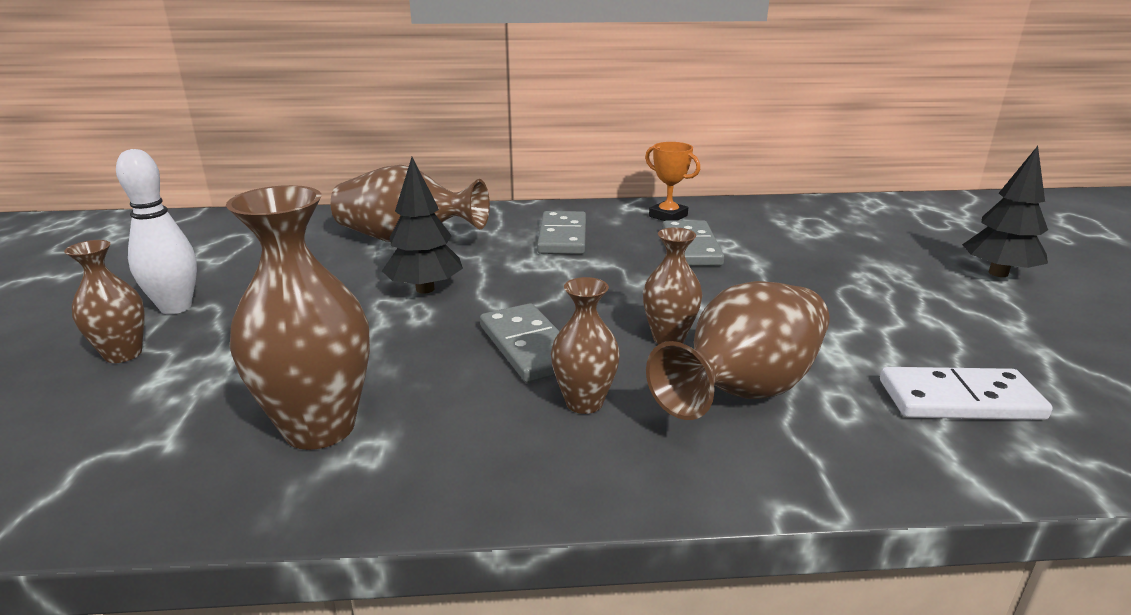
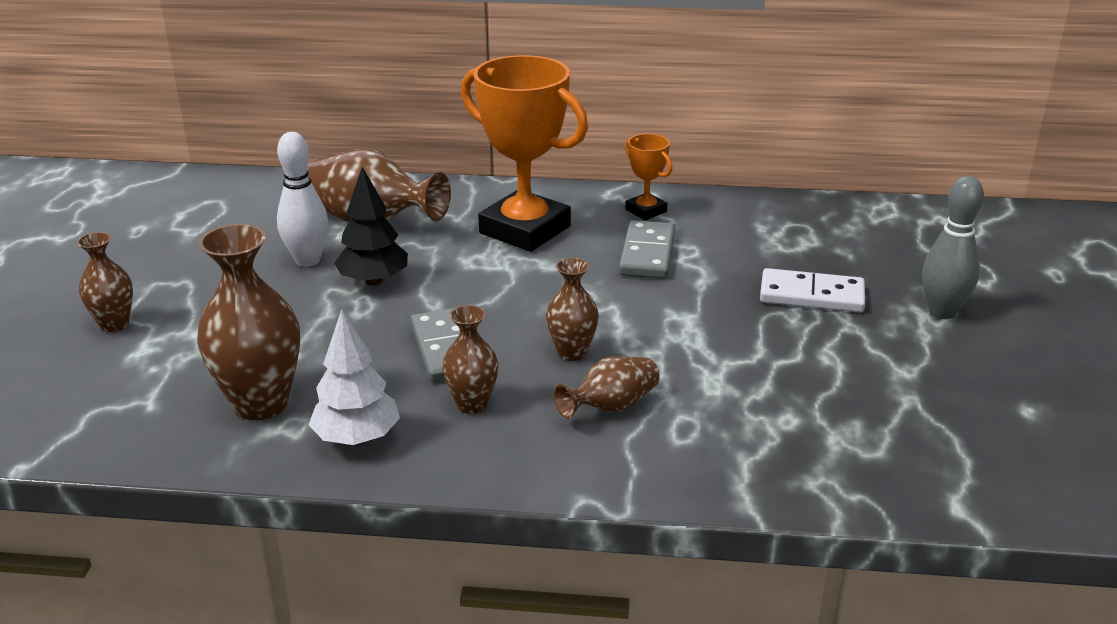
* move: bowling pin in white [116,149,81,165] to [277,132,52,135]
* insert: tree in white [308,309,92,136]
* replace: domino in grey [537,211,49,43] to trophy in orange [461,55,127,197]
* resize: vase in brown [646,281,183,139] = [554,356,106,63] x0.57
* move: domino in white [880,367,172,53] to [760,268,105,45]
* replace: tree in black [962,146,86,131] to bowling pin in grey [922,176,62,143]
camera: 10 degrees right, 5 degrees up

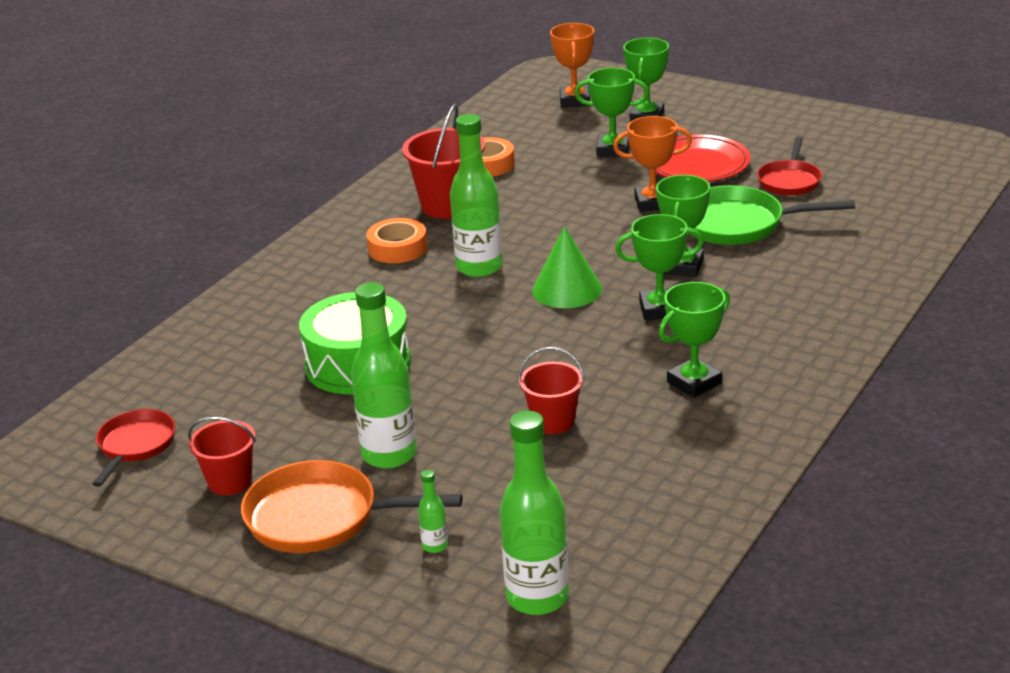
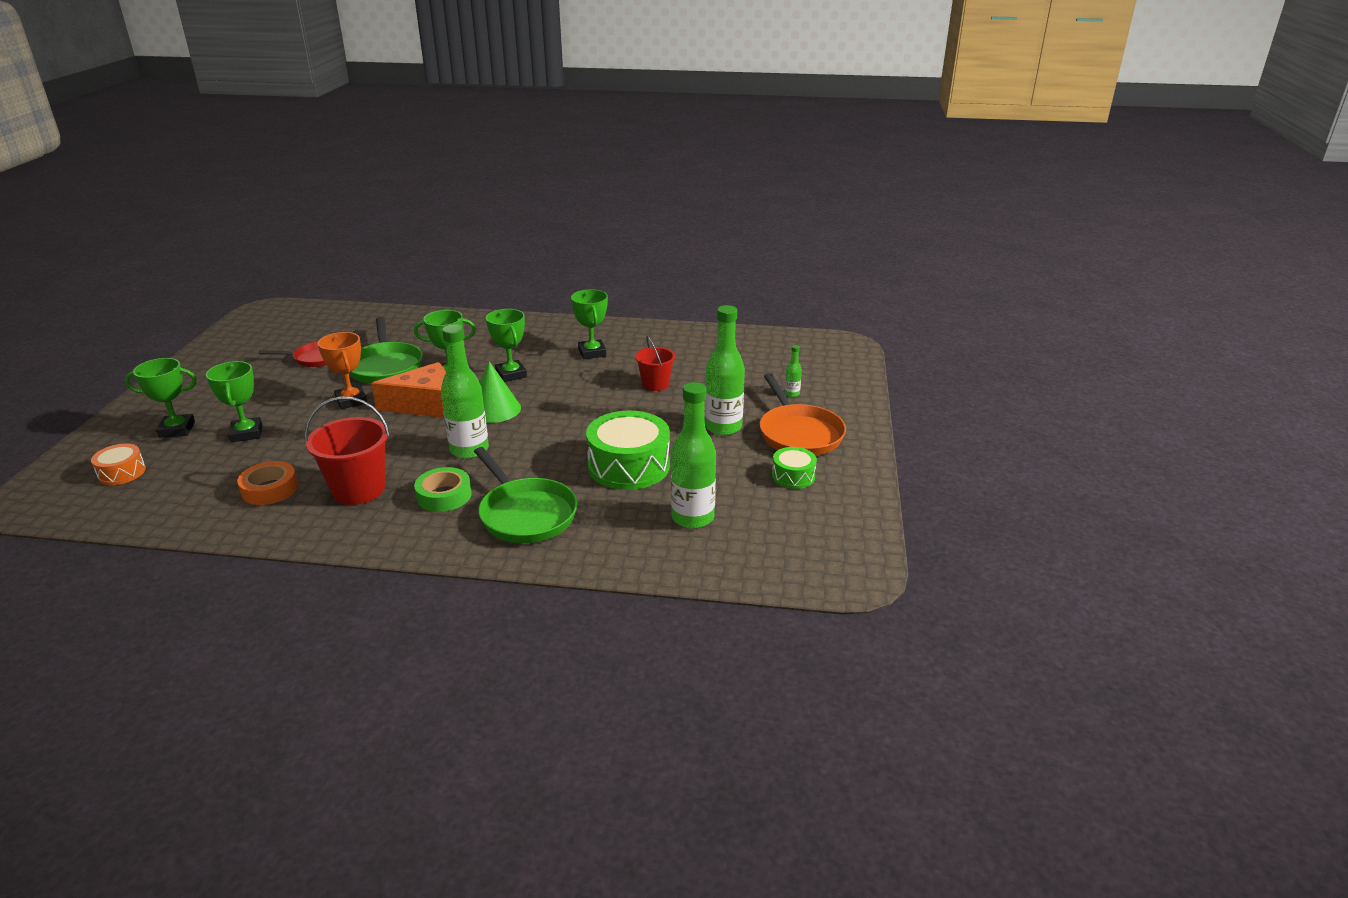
* replace: trophy in orange [550,23,44,84] to drum in orange [91,444,55,41]
* insert: cheese in orange [371,362,75,56]
* recolor: tape in orange [366,218,62,45] to tape in green [414,467,58,45]
* insert: pan in green [474,447,104,96]
* rotate: trophy in green [659,282,71,116] = [571,289,37,70] 45 degrees clockwise
* move: bottle in green [500,411,69,204] to [671,382,45,147]
* replace: bucket in red [188,417,68,79] to drum in green [772,447,45,42]
* delete: pan in red [93,409,83,78]
* delete: plate in red [656,134,94,48]
camera: 115 degrees left, 0 degrees up

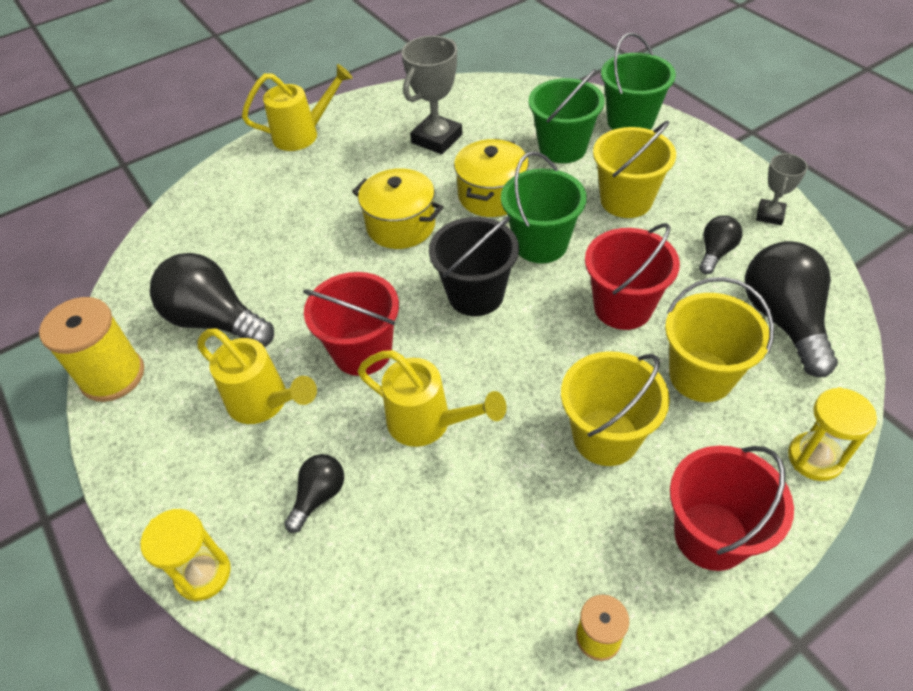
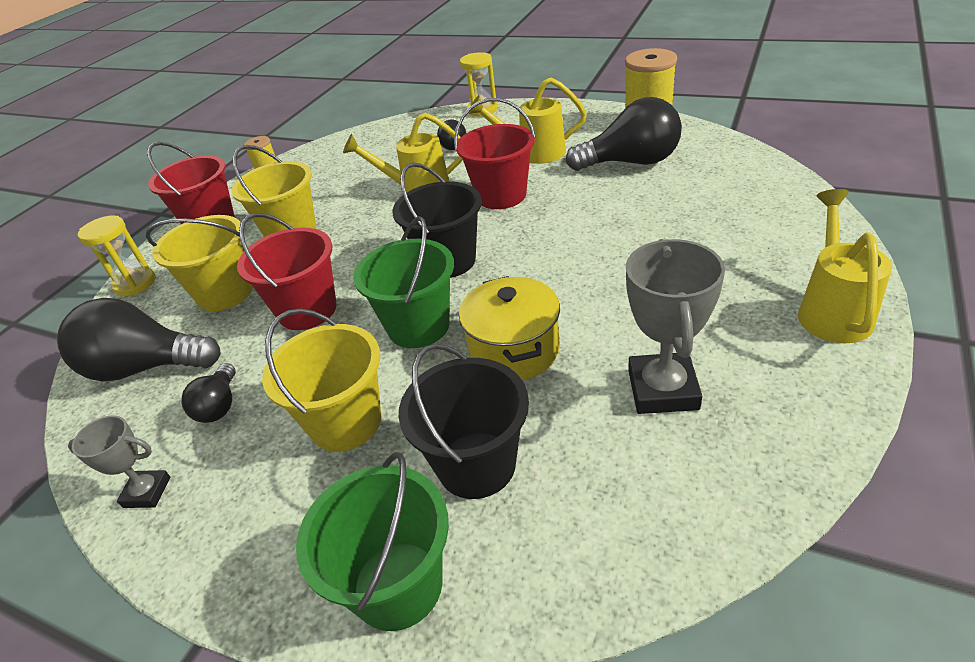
* rotate: light bulb in black [745,241,93,136] = [57,298,164,83] 135 degrees clockwise
* rotate: trophy in grey [756,153,52,72] = [68,415,103,93] 75 degrees counterclockwise
* recolor: bucket in green [529,69,76,94] to bucket in black [399,343,130,156]
* rotate: watering can in yellow [242,64,111,87] = [798,189,94,154] 150 degrees clockwise
* delete: pot in yellow [352,168,91,81]
camera: 150 degrees right, 10 degrees down

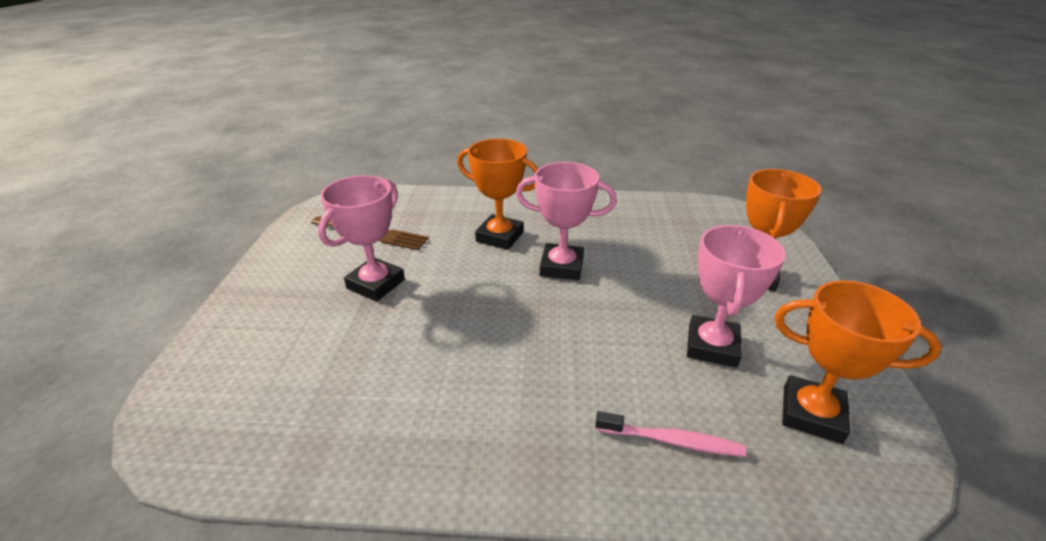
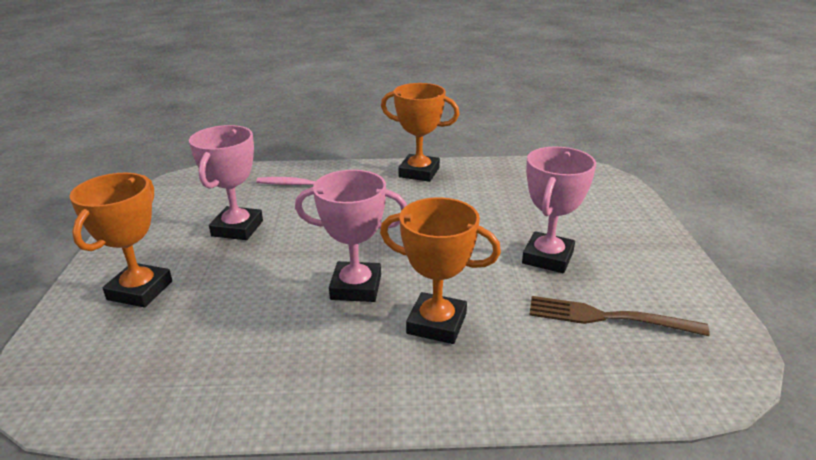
* move: trophy in orange [775,280,167,164] to [381,83,78,99]
camera: 175 degrees right, 5 degrees down

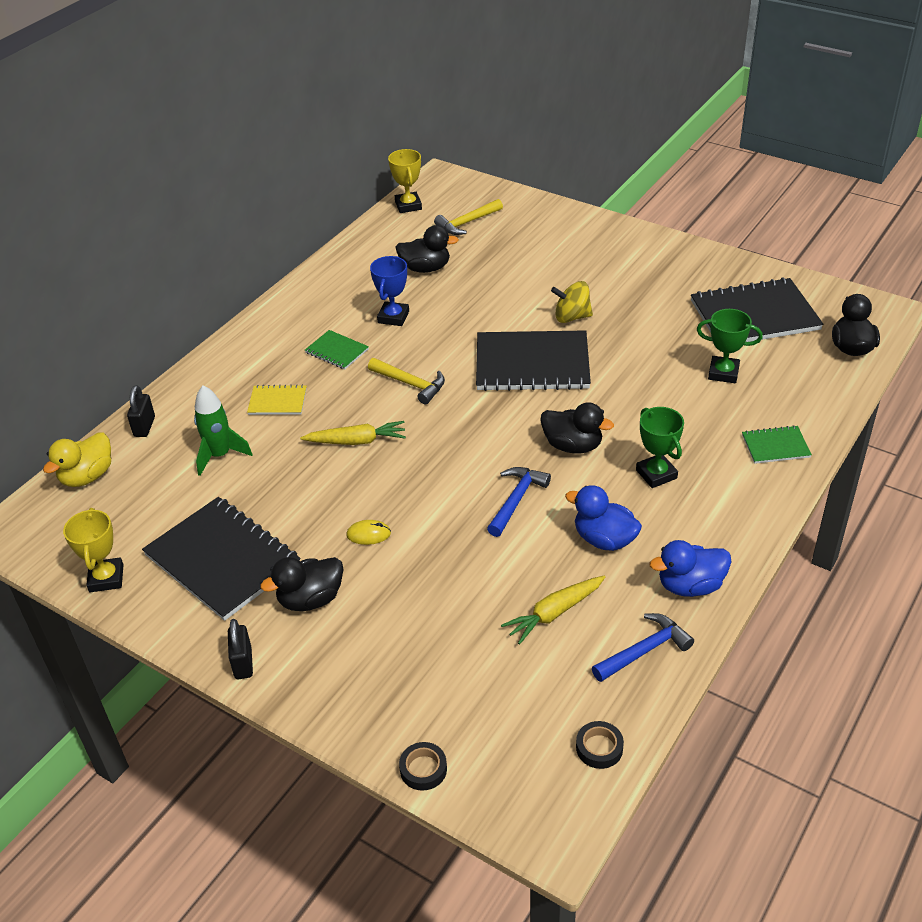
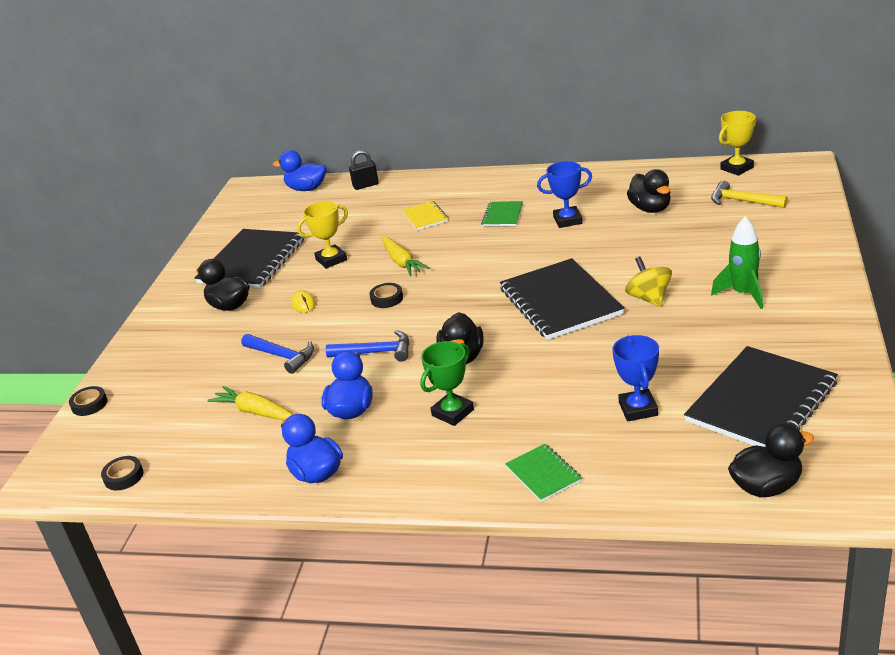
* move: hammer in blue [592,613,102,69] to [241,334,73,40]
* recolor: duck in yellow [43,433,68,54] to duck in blue [273,150,54,41]
* move: trophy in yellow [63,508,61,84] to [297,201,51,68]
* insert: tape in black [369,283,34,25]
* recolor: trophy in green [697,309,66,74] to trophy in blue [612,335,47,86]
* rotate: notebook in black [691,277,133,65] = [684,346,154,101] 75 degrees clockwise
* move: rocket in green [194,386,59,90] to [711,217,52,92]
* delete: padlock in black [228,619,25,60]
* delete: hammer in yellow [368,358,77,46]
camera: 70 degrees right, 10 degrees down

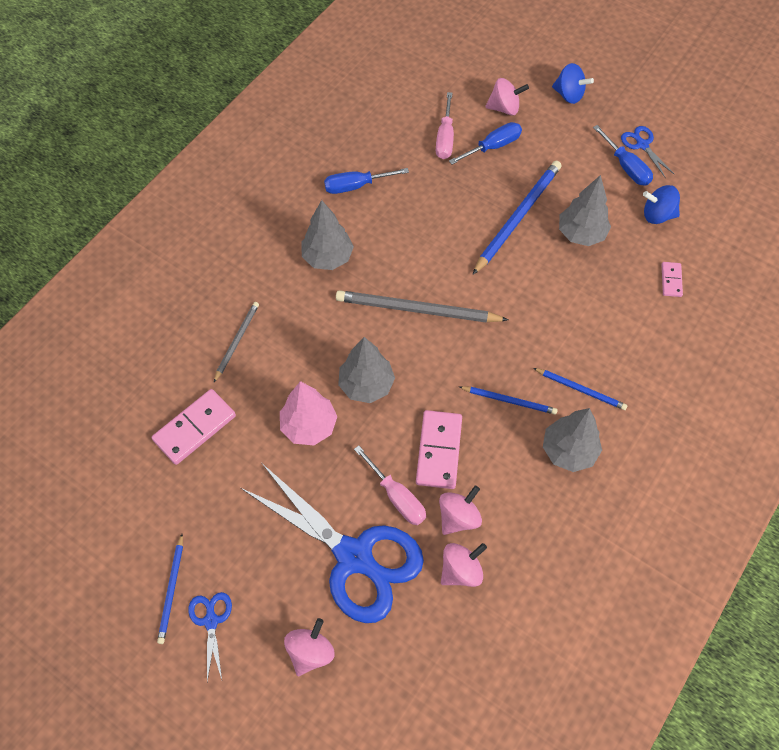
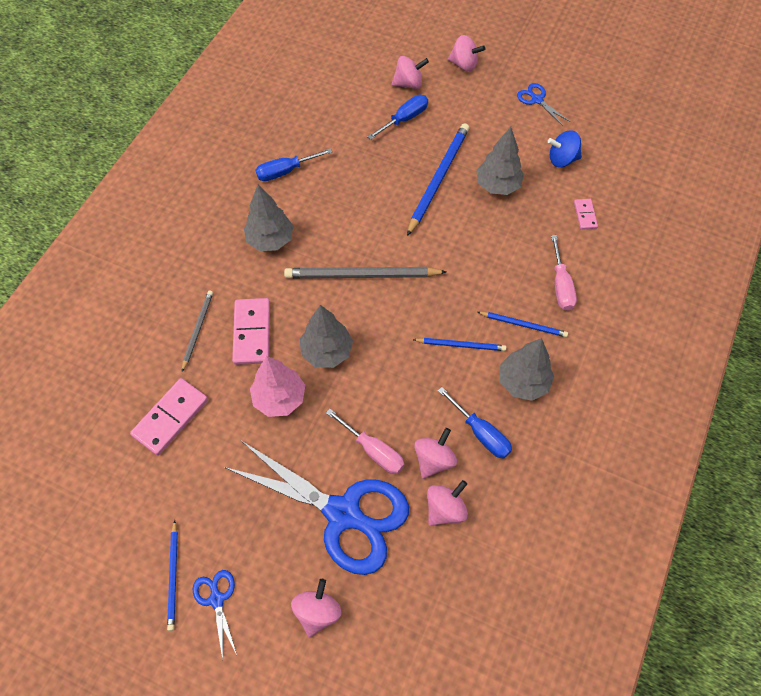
* move: domino in pink [416,410,46,79] to [232,298,38,67]
* move: screwdriver in blue [593,125,60,61] to [438,387,74,72]
* recolor: spinning top in blue [552,63,42,41] to spinning top in pink [448,35,37,37]
* move: screwdriver in pink [436,92,18,67] to [551,235,26,76]
camera: 10 degrees left, 0 degrees up

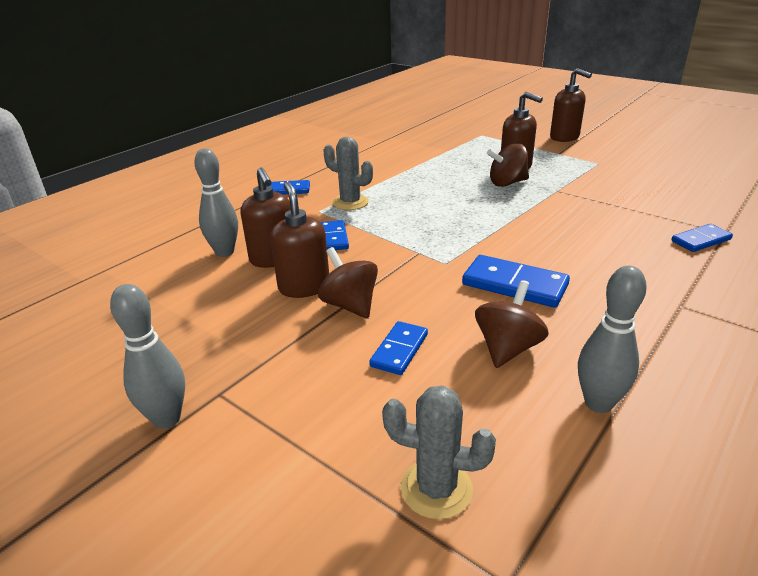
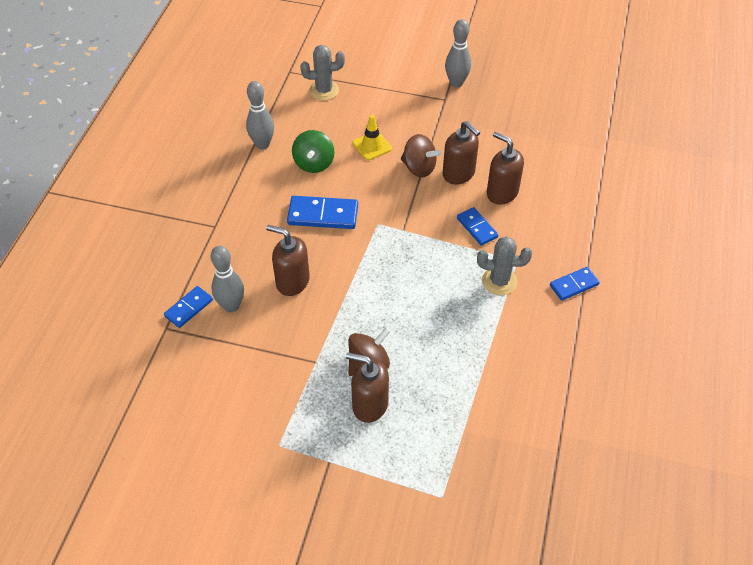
* move: bowling pin in grey [194,148,44,109] to [211,245,33,68]
* move: soap dispenser in brown [550,68,42,74] to [266,225,44,71]
* recolor: spinning top in brown [475,282,74,86] to spinning top in green [292,130,43,43]
* replace: domino in blue [369,321,59,54] to traffic cone in yellow [353,115,39,45]
camera: 155 degrees right, 20 degrees up

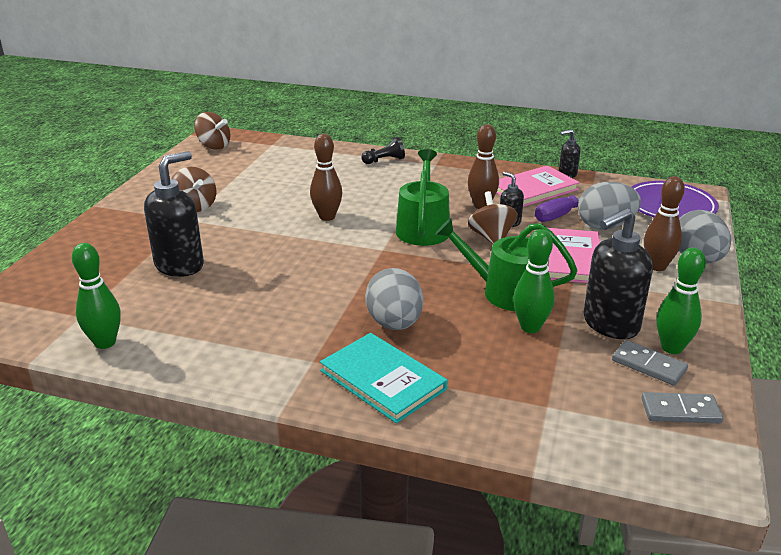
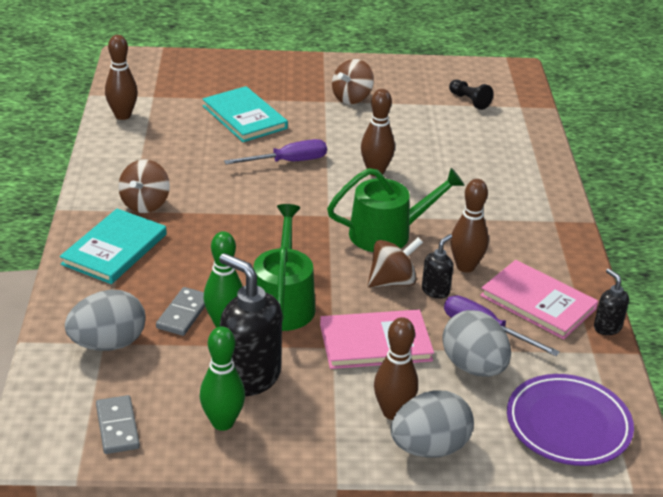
* move: egg in grey [365,268,58,62] to [65,290,81,61]
* recolor: bowling pin in green [72,243,49,106] to bowling pin in brown [105,35,33,85]
* move: spinning top in brown [194,112,37,38] to [118,159,52,54]
* move: domino in grey [612,340,76,46] to [156,287,49,49]
* replace: soap dispenser in black [144,151,60,126] to book in turquoise [202,86,86,56]
* insert: screwdriver in purple [224,139,103,26]
* move: pawn in black [361,136,44,28] to [449,80,44,30]
camera: 70 degrees right, 5 degrees up

